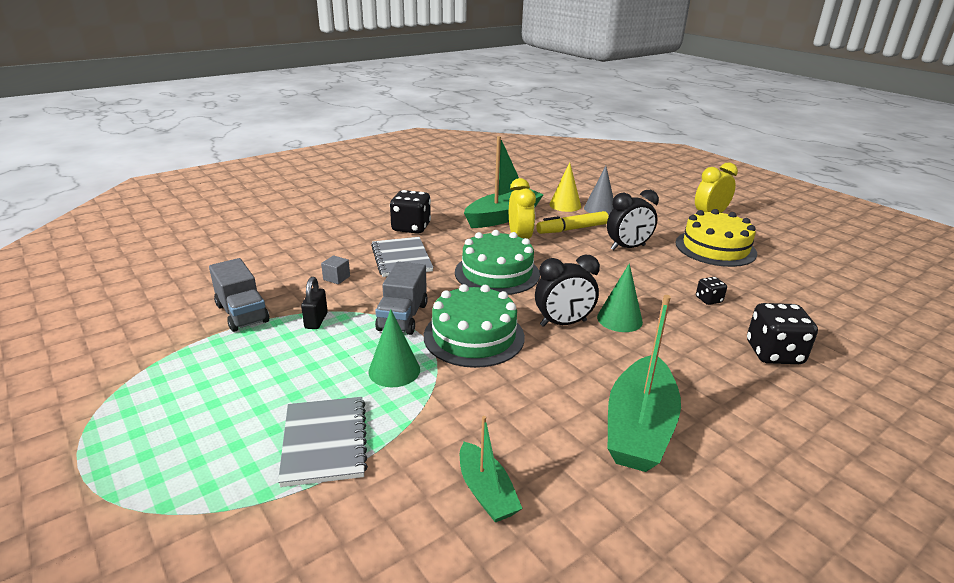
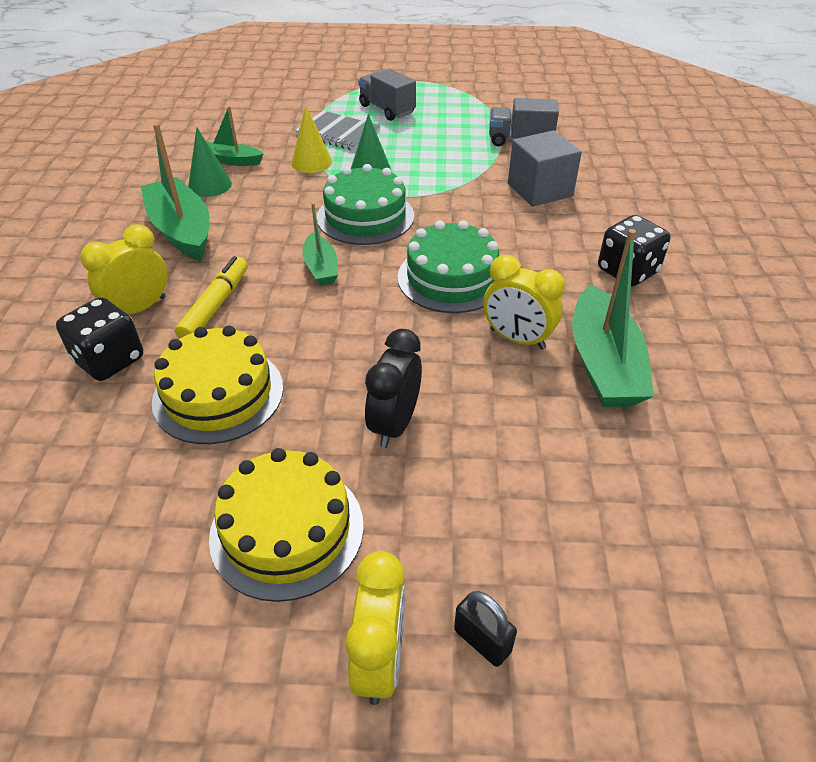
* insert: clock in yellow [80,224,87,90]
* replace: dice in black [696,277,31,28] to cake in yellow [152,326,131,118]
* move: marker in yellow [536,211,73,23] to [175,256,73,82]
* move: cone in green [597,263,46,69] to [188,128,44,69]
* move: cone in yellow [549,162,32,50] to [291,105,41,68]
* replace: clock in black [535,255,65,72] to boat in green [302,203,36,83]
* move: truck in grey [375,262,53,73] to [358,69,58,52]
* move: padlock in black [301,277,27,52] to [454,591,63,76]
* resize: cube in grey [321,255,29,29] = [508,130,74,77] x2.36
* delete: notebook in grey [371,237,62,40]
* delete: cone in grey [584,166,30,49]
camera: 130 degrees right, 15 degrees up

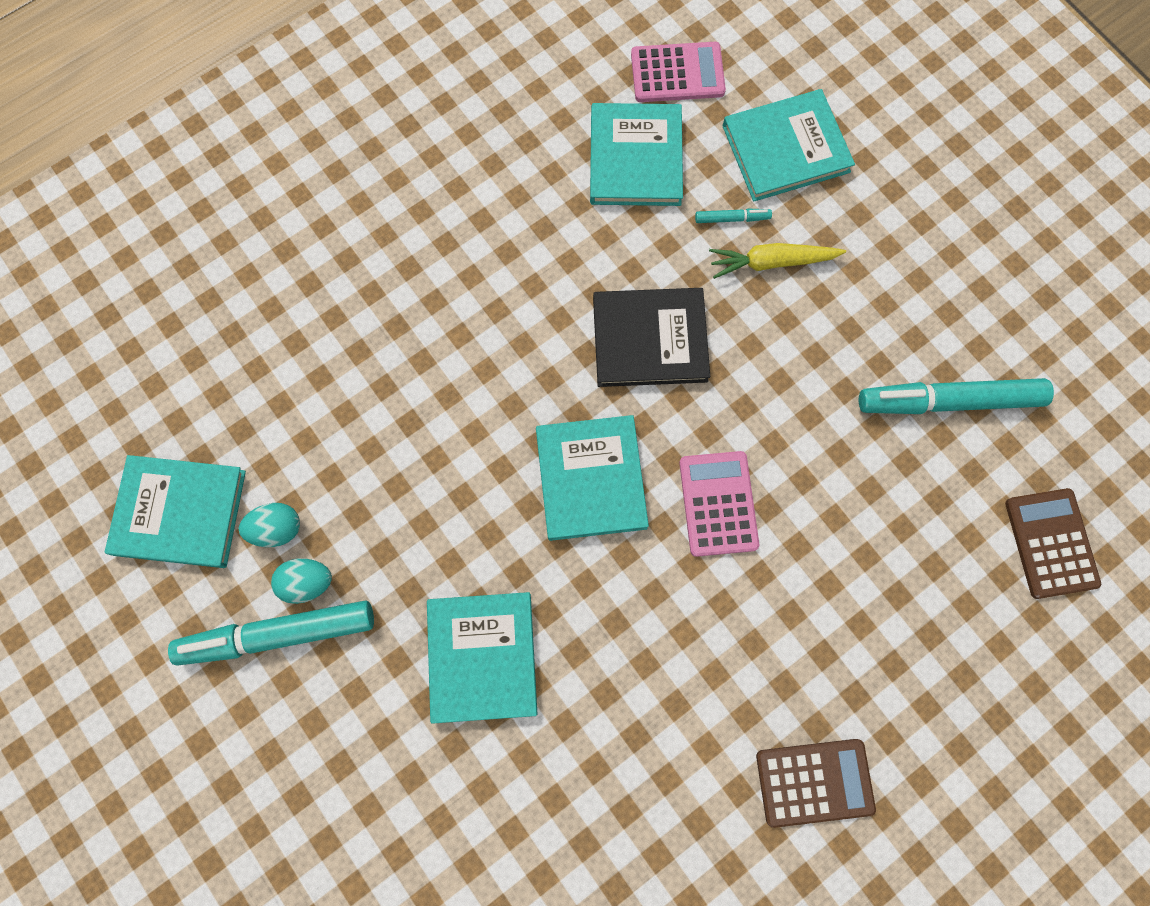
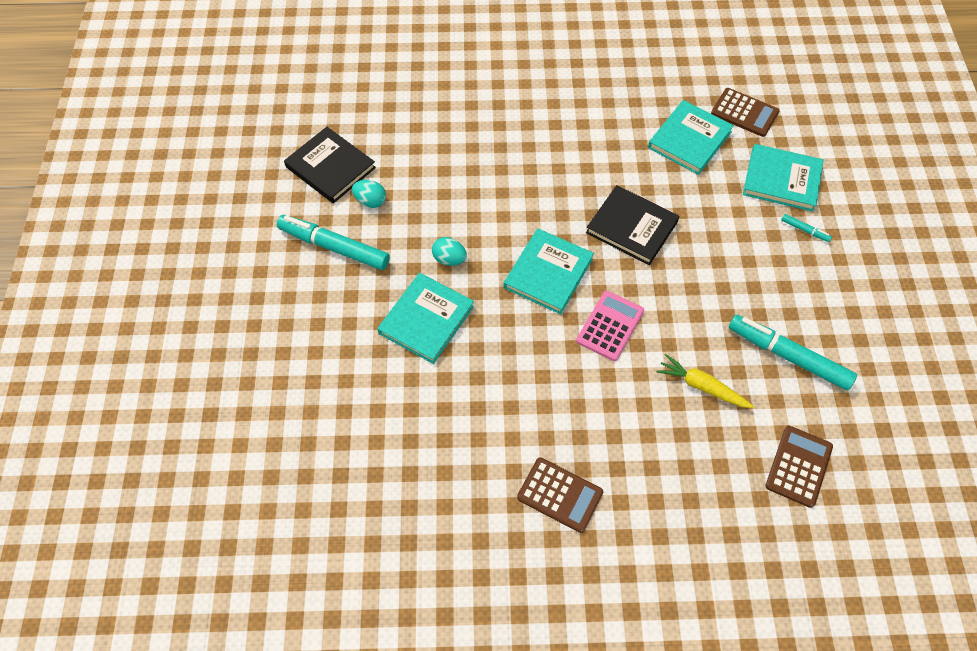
* recolor: book in turquoise [105,455,141,113] to book in black [284,127,92,76]
* move: egg in turquoise [271,558,61,46] to [432,237,35,29]
* move: carrot in yellow [709,243,137,36] to [656,354,98,54]
* recolor: calculator in pink [631,42,95,60] to calculator in brown [711,88,69,49]
* move: marker in turquoise [695,209,77,14] to [781,214,51,28]
camera: 35 degrees right, 15 degrees down

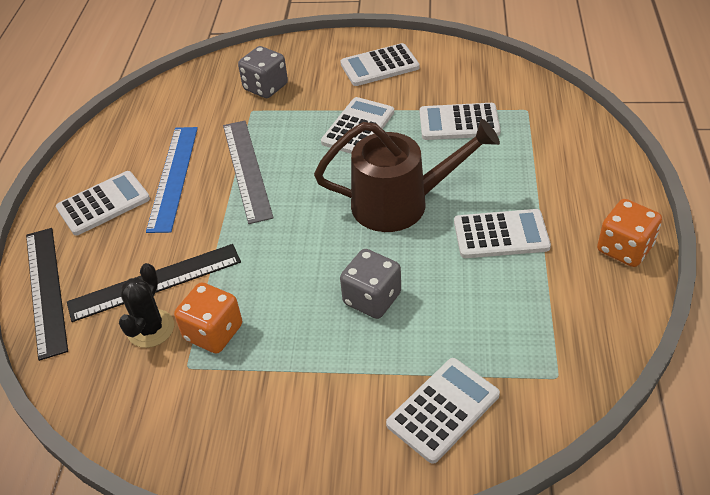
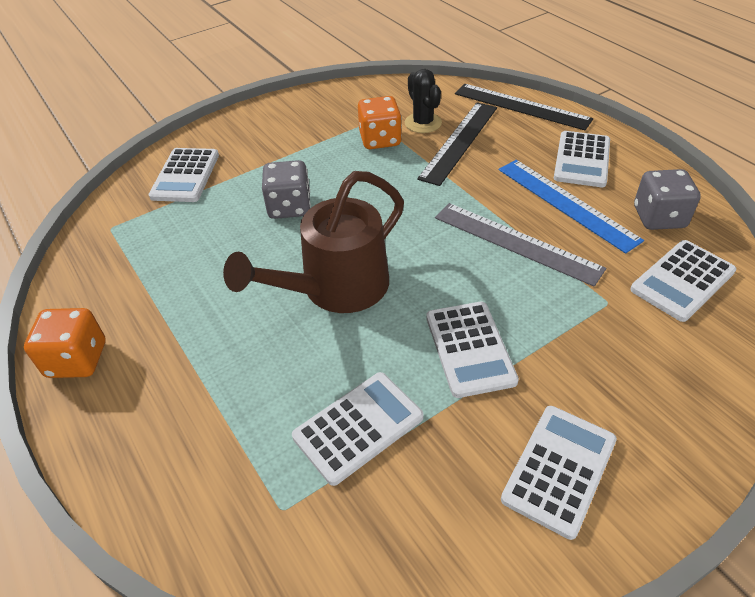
* move: calculator in white [454,209,97,49] to [630,240,106,82]
* move: dice in grey [238,46,50,52] to [634,169,67,61]
camera: 140 degrees right, 0 degrees up

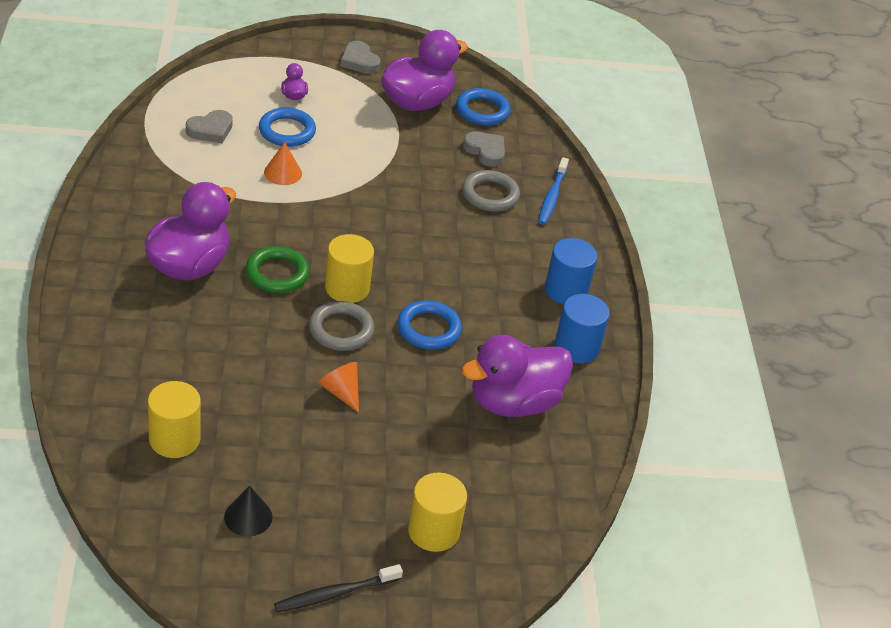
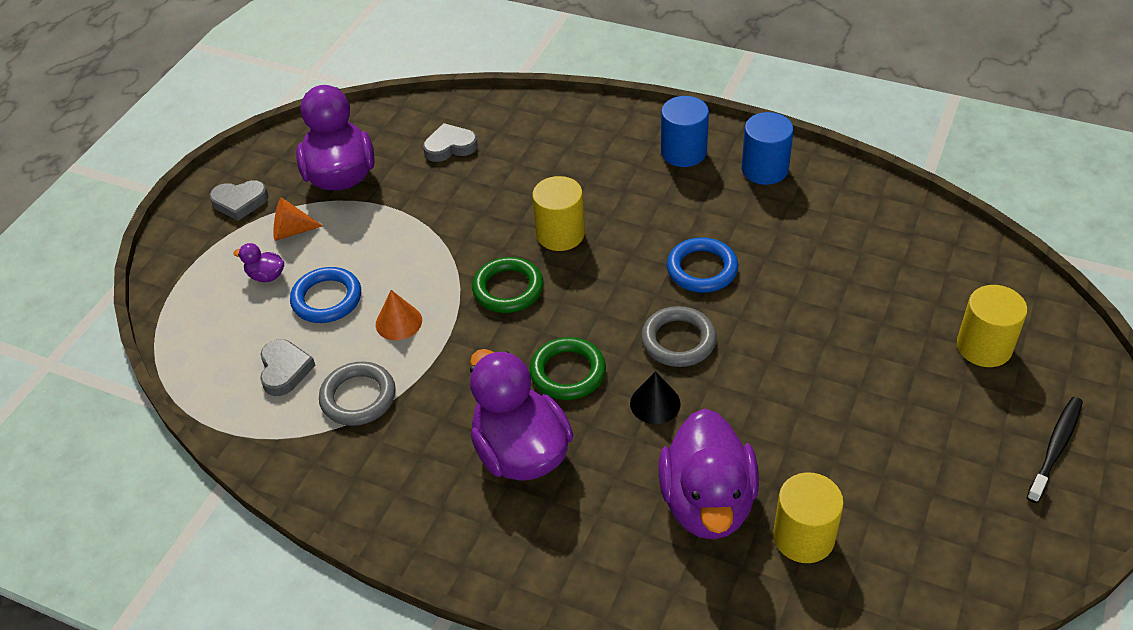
* move: cone in orange [318,362,41,51] to [273,197,50,44]
* move: ring in grey [462,170,58,42] to [319,361,77,65]
* insert: ring in green [472,257,71,56]
* move: cylinder in yellow [325,234,49,69] to [532,176,53,75]
* move: cone in black [224,486,48,50] to [630,371,51,53]
* move: duck in purple [461,335,112,82] to [658,408,101,132]
* rotate: toothbrush in black [274,564,129,48] = [1027,397,56,106] 150 degrees counterclockwise
* delete: ring in blue [456,88,54,38]
* delete: toothbrush in blue [538,157,31,68]
camera: 55 degrees left, 5 degrees up

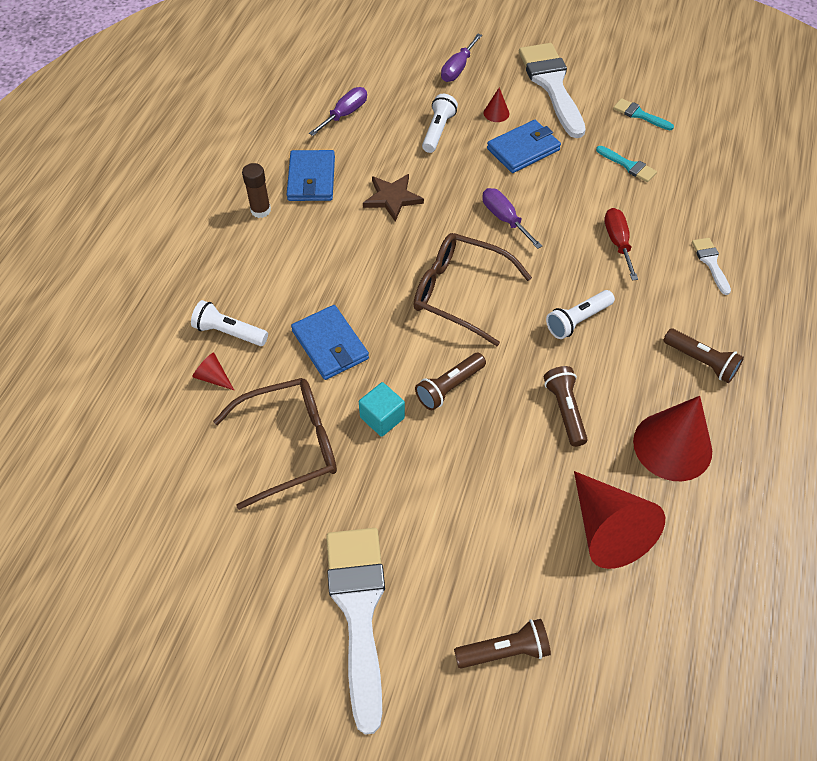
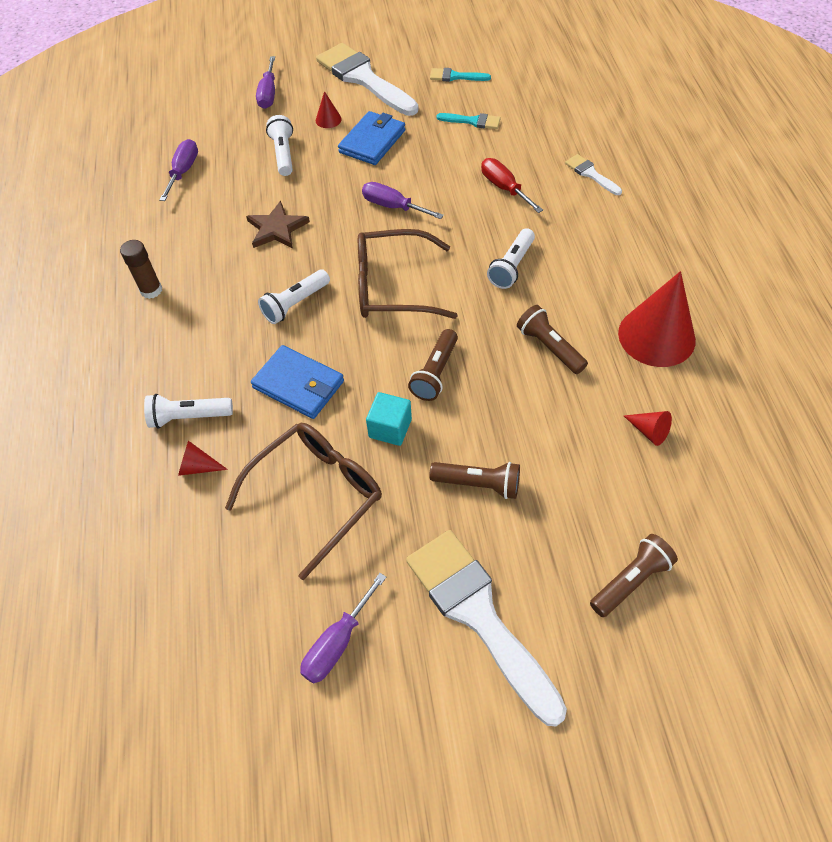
* insert: flashlight in white [258,269,72,55]
* insert: screwdriver in purple [300,573,86,111]
* move: flashlight in brown [663,329,81,54] to [429,462,91,37]
* resize: cone in red [574,471,91,98] = [624,411,48,35] x0.43
* delete: wallet in blue [287,150,48,51]
camera: 25 degrees left, 0 degrees up

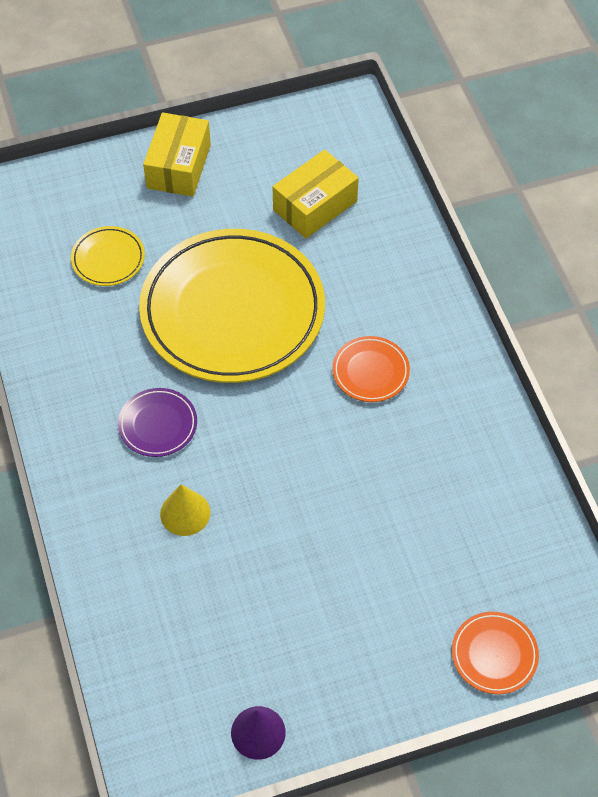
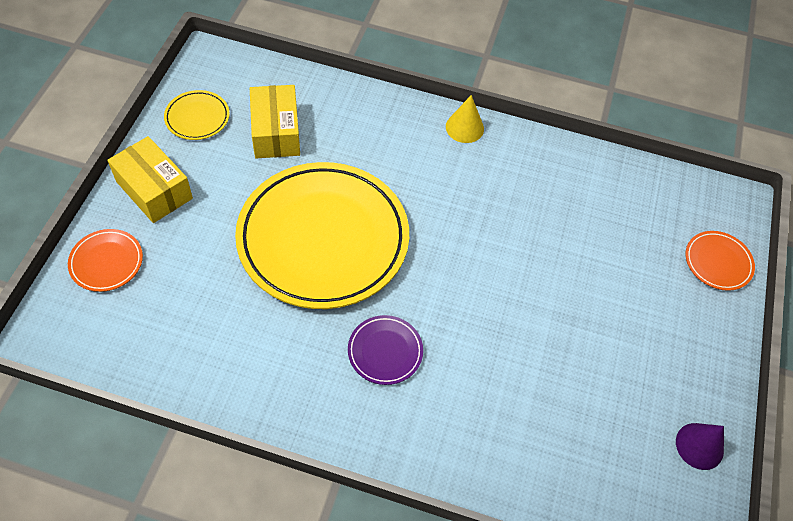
* move: plate in orange [332,336,78,66] to [68,229,75,63]
* move: plate in yellow [71,226,74,60] to [164,90,66,50]
* move: cone in yellow [160,484,50,52] to [446,95,38,48]
camera: 60 degrees left, 0 degrees up

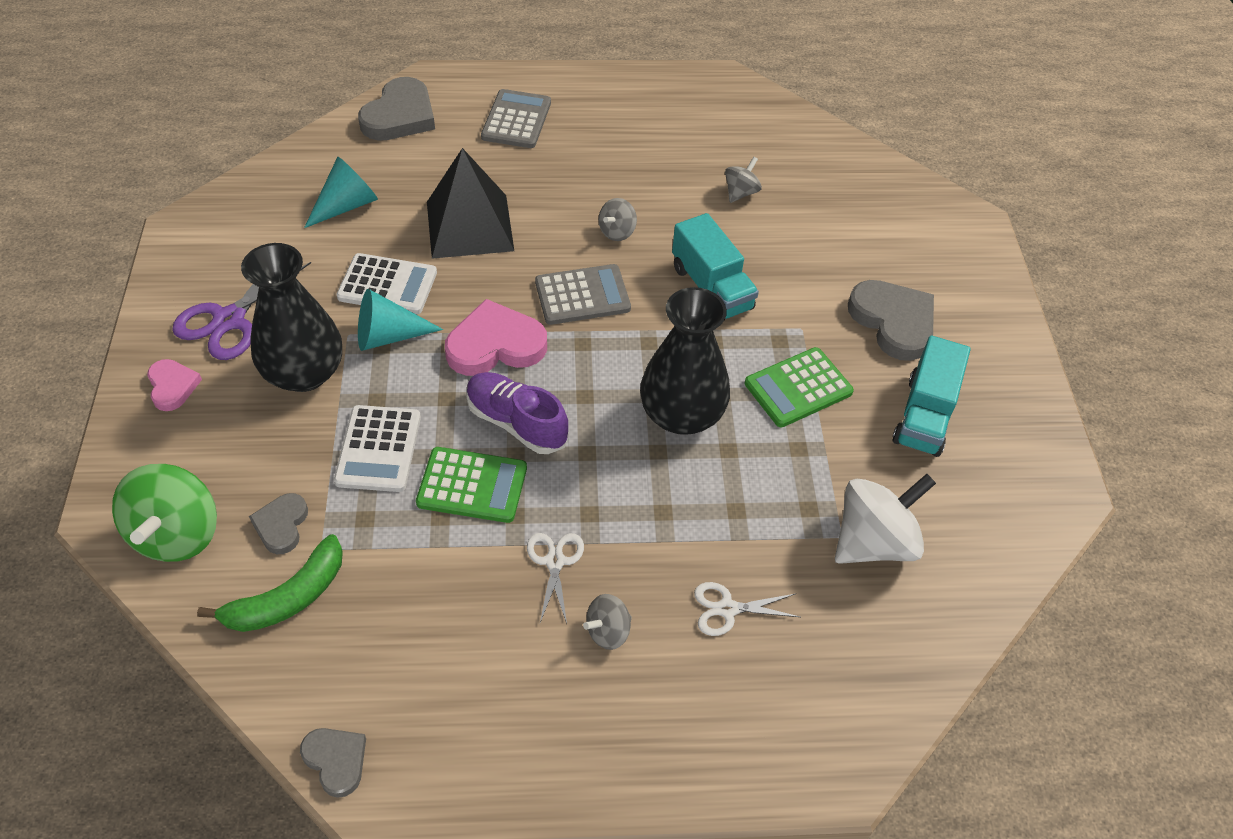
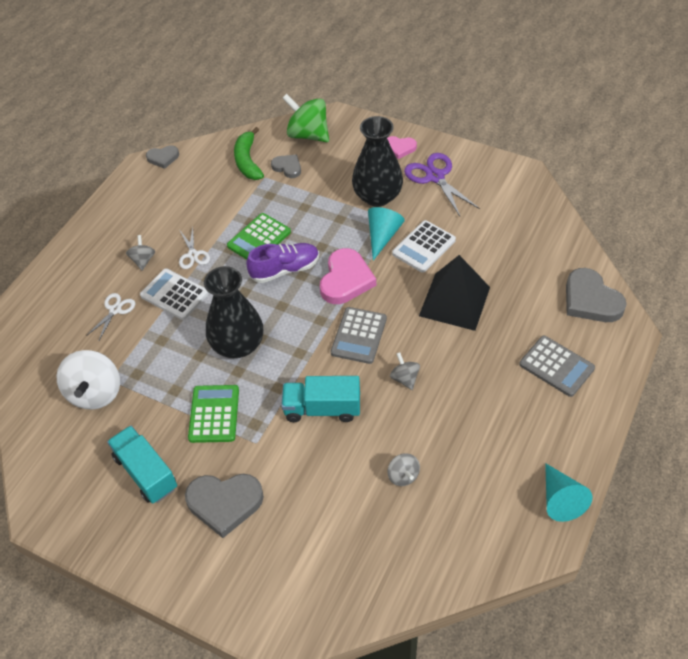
* move: calculator in white [334,405,87,87] to [140,268,69,52]
* rotate: scissors in white [527,533,57,91] = [179,228,31,41] 45 degrees clockwise
* move: cone in turquoise [304,157,74,71] to [545,463,47,59]
camera: 125 degrees right, 0 degrees up

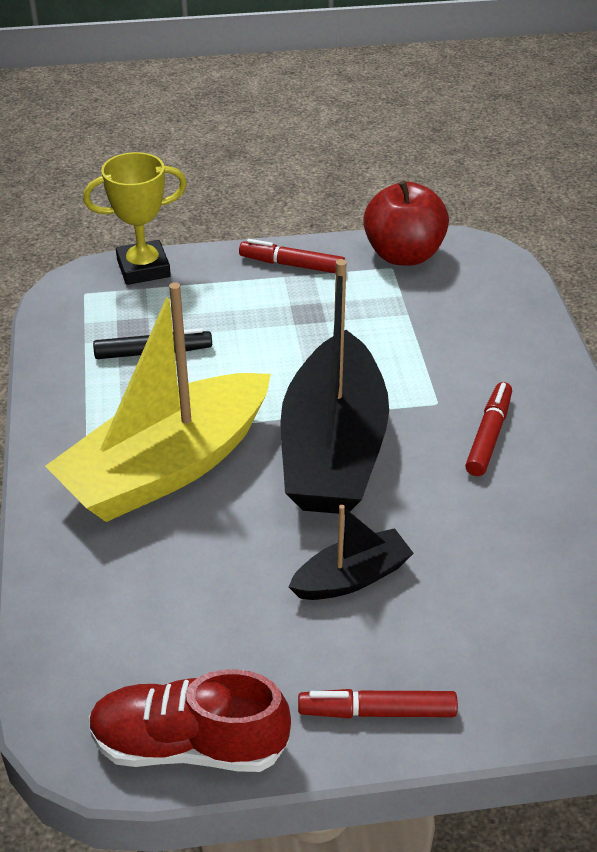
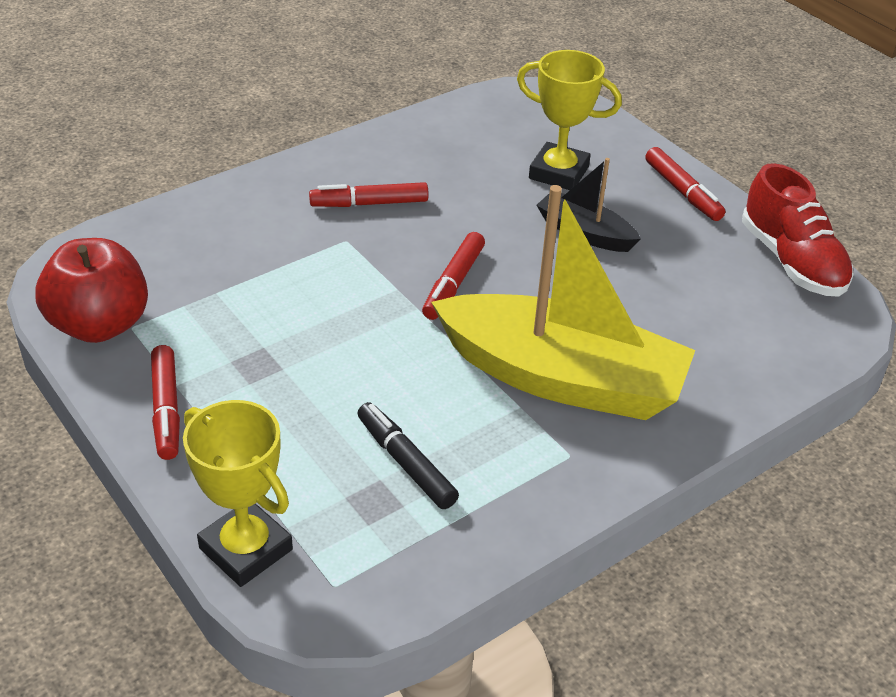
* replace: boat in black [280,259,109,255] to marker in red [422,232,63,88]
* insert: trophy in yellow [517,50,105,140]
camera: 120 degrees left, 0 degrees up

